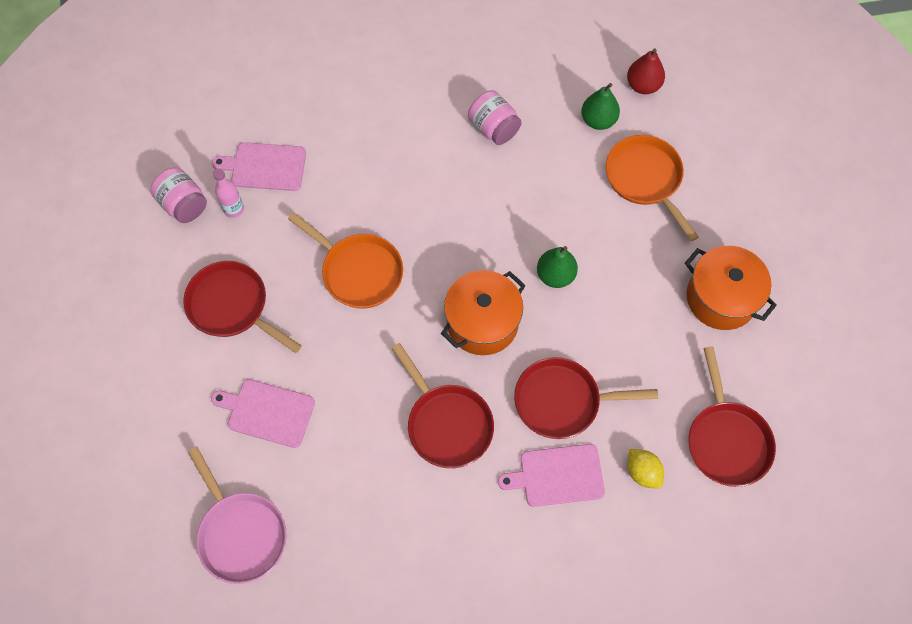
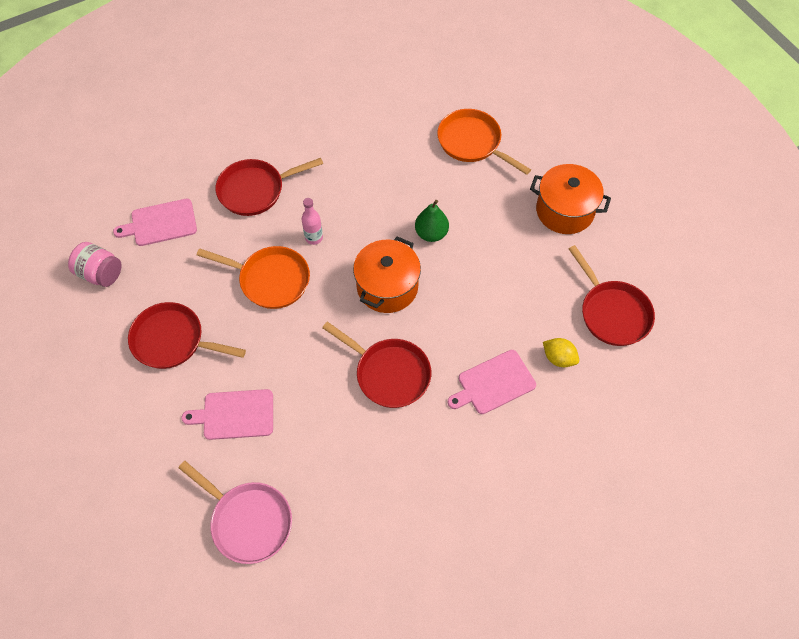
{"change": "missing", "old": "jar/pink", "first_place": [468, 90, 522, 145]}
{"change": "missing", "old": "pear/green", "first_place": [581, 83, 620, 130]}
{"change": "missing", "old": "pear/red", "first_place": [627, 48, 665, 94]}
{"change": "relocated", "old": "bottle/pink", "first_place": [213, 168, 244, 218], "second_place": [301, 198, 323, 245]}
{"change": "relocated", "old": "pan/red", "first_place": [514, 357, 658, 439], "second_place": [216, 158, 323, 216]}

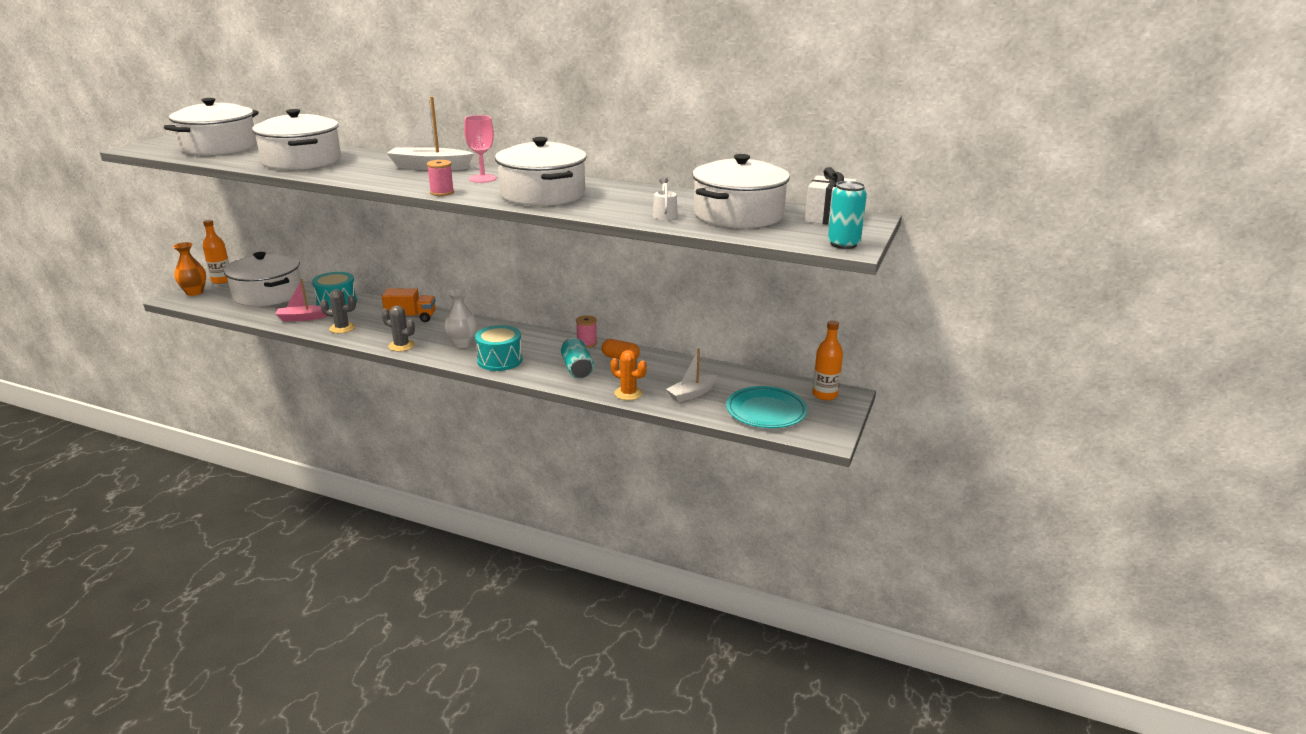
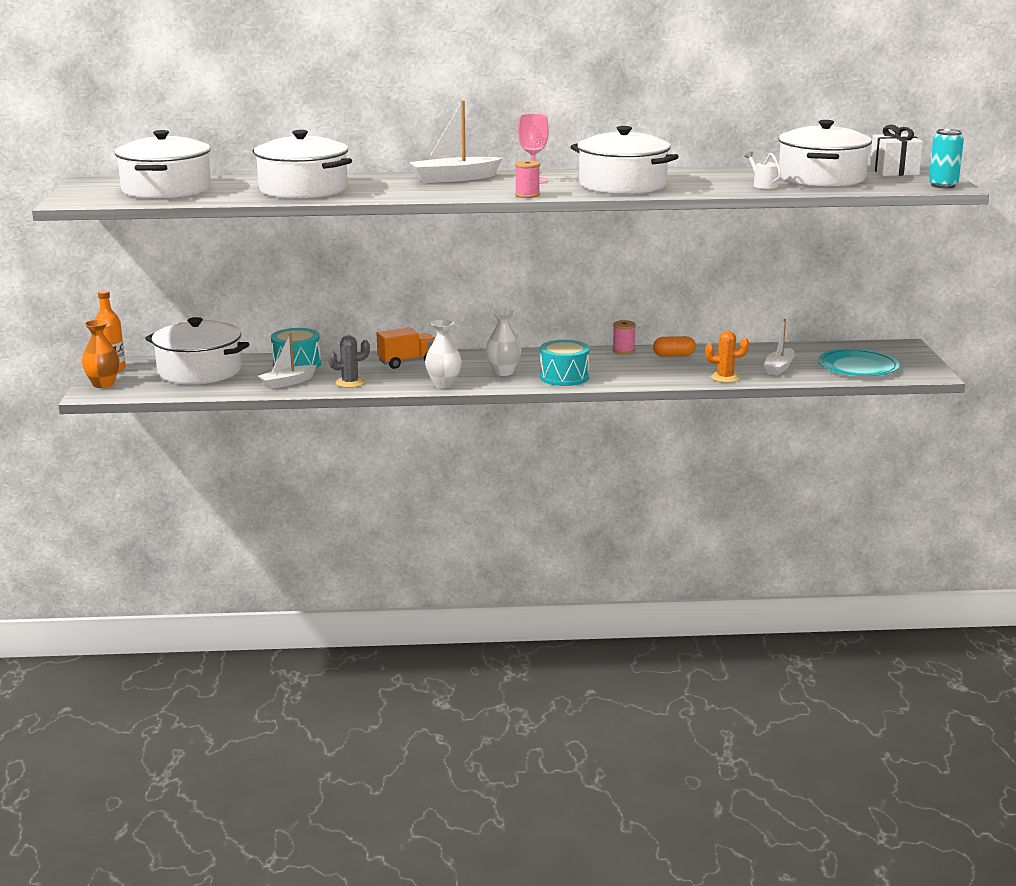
{"change": "missing", "old": "can/turquoise", "first_place": [561, 338, 594, 378]}
{"change": "missing", "old": "bottle/orange", "first_place": [812, 320, 843, 400]}
{"change": "exchanged", "old": "cactus/grey", "new": "vase/white", "first_place": [381, 306, 415, 352], "second_place": [425, 319, 462, 388]}
{"change": "colour", "old": "boat/pink", "new": "boat/white", "first_place": [276, 279, 331, 321], "second_place": [258, 333, 317, 389]}

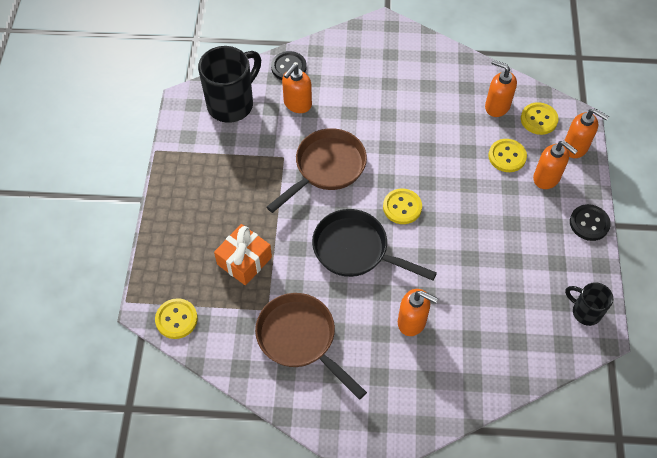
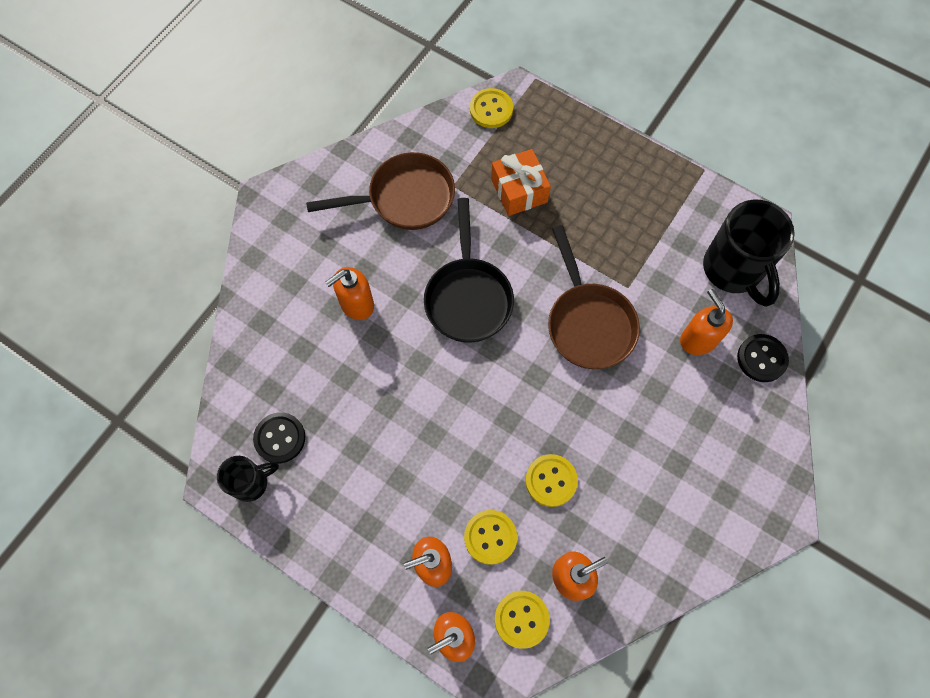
{"change": "relocated", "old": "button/yellow", "first_place": [383, 189, 422, 224], "second_place": [525, 454, 578, 507]}
{"change": "relocated", "old": "button/black", "first_place": [570, 204, 611, 241], "second_place": [253, 412, 305, 463]}
{"change": "spun", "old": "pan/black", "first_place": [312, 209, 437, 281], "second_place": [424, 198, 514, 343], "degrees": 120}

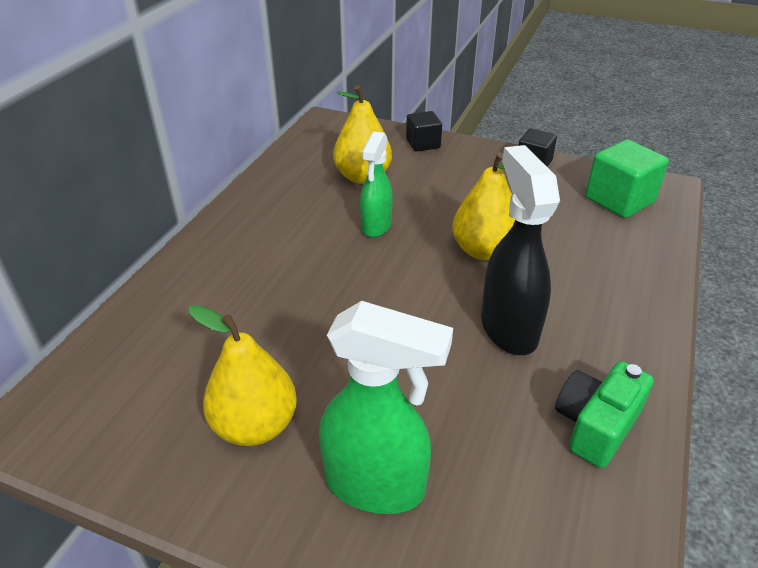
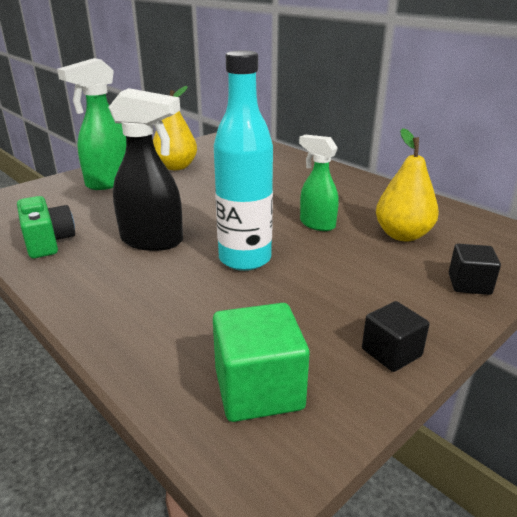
{"change": "exchanged", "old": "pear/yellow", "new": "bottle/turquoise", "first_place": [452, 152, 515, 260], "second_place": [214, 51, 273, 271]}

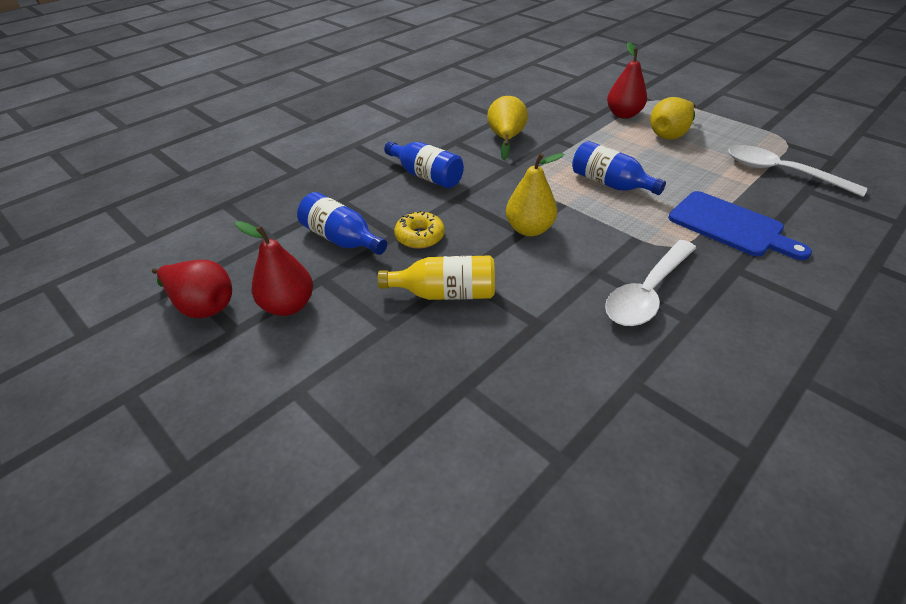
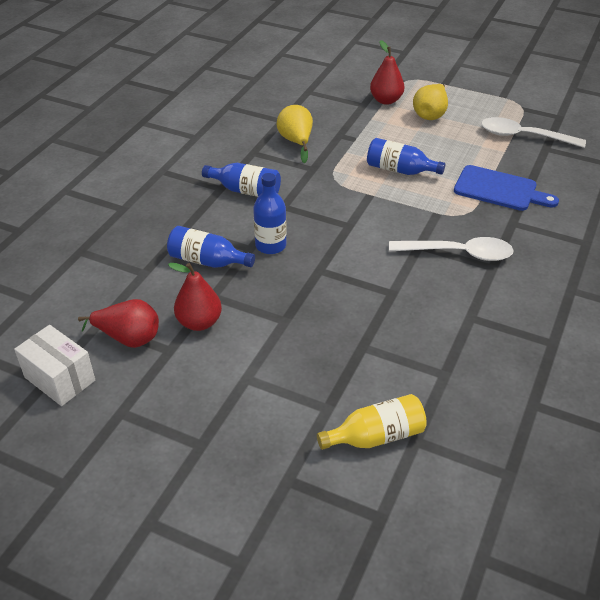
{"change": "missing", "old": "pear/yellow", "first_place": [506, 153, 565, 236]}
{"change": "appeared", "new": "box/white", "second_place": [14, 325, 95, 406]}
{"change": "relocated", "old": "bottle/yellow", "first_place": [378, 255, 495, 300], "second_place": [317, 394, 427, 450]}
{"change": "exchanged", "old": "donut/yellow", "new": "bottle/blue", "first_place": [394, 211, 445, 249], "second_place": [253, 173, 287, 254]}
{"change": "spun", "old": "spoon/white", "first_place": [605, 240, 696, 326], "second_place": [389, 237, 514, 261], "degrees": -105}

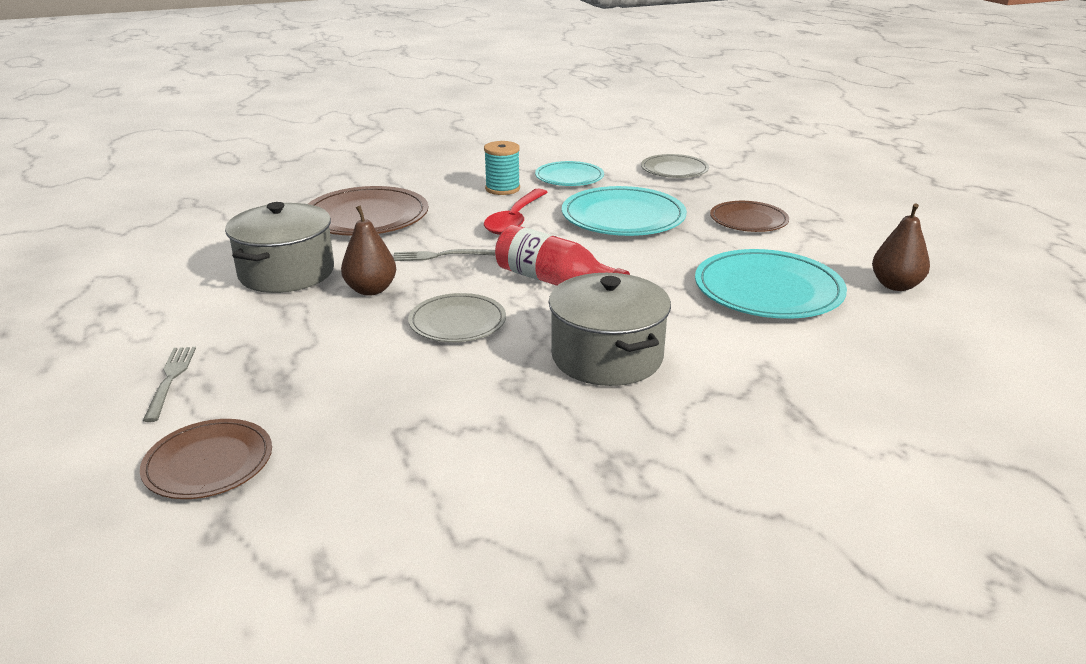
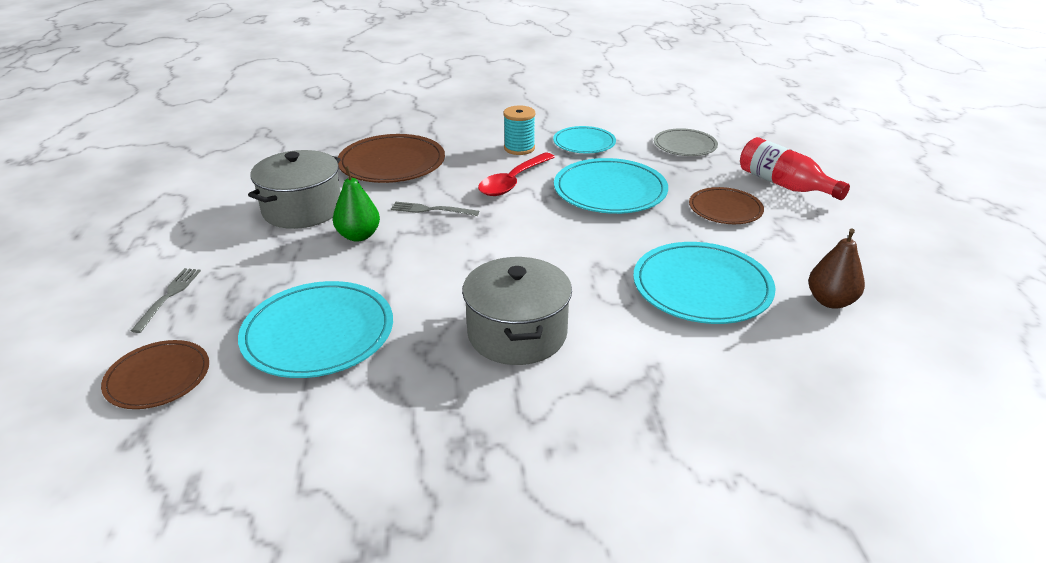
{"change": "missing", "old": "plate/grey", "first_place": [408, 293, 506, 342]}
{"change": "appeared", "new": "plate/turquoise", "second_place": [238, 281, 393, 378]}
{"change": "relocated", "old": "bottle/red", "first_place": [495, 225, 630, 286], "second_place": [740, 137, 850, 200]}
{"change": "colour", "old": "pear/brown", "new": "pear/green", "first_place": [341, 205, 396, 296], "second_place": [333, 166, 380, 242]}

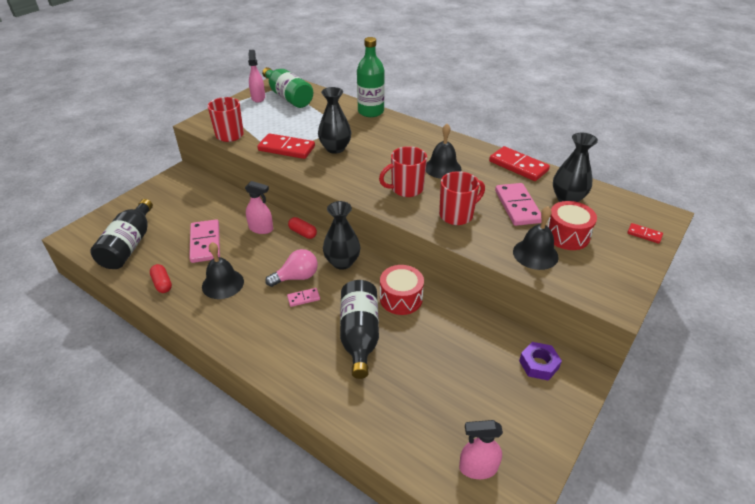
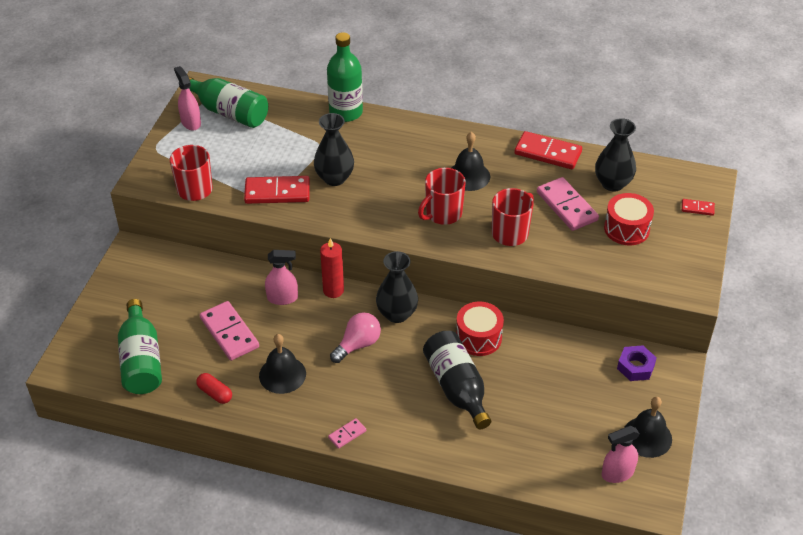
{"change": "relocated", "old": "domino/pink", "first_place": [287, 288, 320, 307], "second_place": [328, 418, 366, 449]}
{"change": "relocated", "old": "bell/black", "first_place": [513, 206, 559, 270], "second_place": [624, 397, 672, 458]}
{"change": "exchanged", "old": "capsule/red", "new": "candle/red", "first_place": [288, 217, 317, 239], "second_place": [320, 238, 344, 298]}
{"change": "colour", "old": "bottle/black", "new": "bottle/green", "first_place": [90, 199, 153, 269], "second_place": [118, 299, 162, 394]}

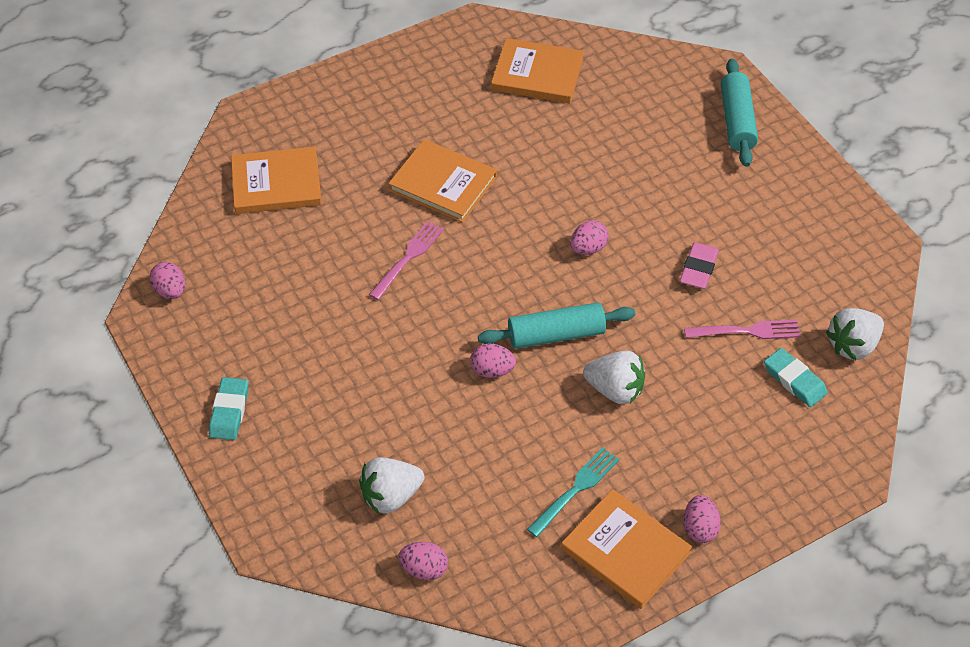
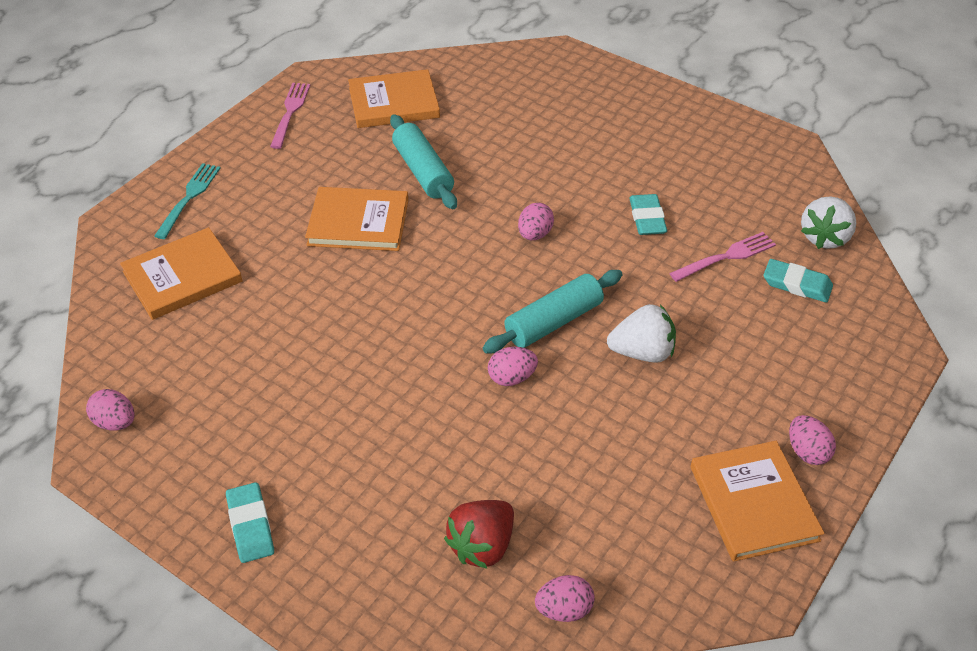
{"change": "relocated", "old": "fork/pink", "first_place": [369, 221, 444, 300], "second_place": [270, 83, 310, 149]}
{"change": "relocated", "old": "fork/turquoise", "first_place": [527, 447, 620, 537], "second_place": [154, 163, 221, 239]}
{"change": "relocated", "old": "rolling pin/turquoise", "first_place": [721, 59, 758, 167], "second_place": [390, 114, 457, 209]}
{"change": "colour", "old": "strawberry/white", "new": "strawberry/red", "first_place": [359, 457, 424, 514], "second_place": [444, 500, 514, 569]}
{"change": "colour", "old": "eraser/pink", "new": "eraser/turquoise", "first_place": [680, 242, 719, 289], "second_place": [629, 194, 667, 235]}
{"change": "spun", "old": "book/orange", "first_place": [561, 489, 692, 609], "second_place": [690, 441, 824, 562], "degrees": 60}

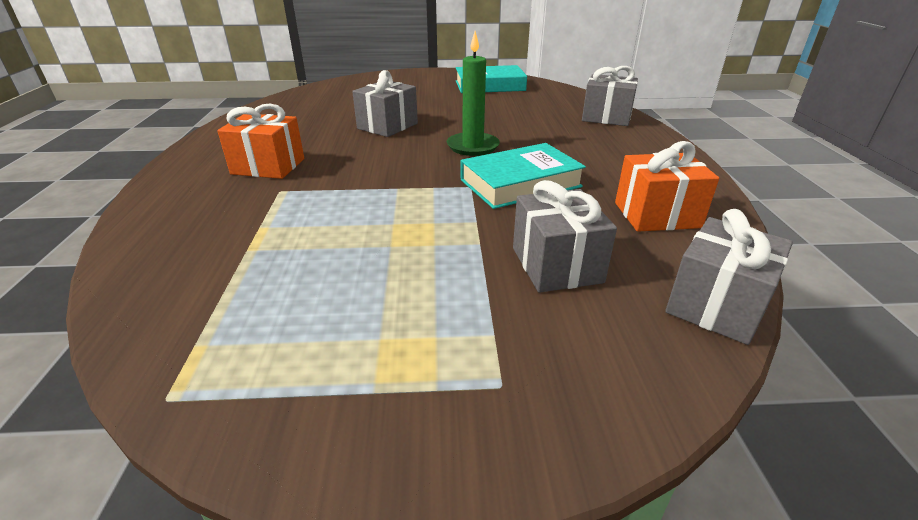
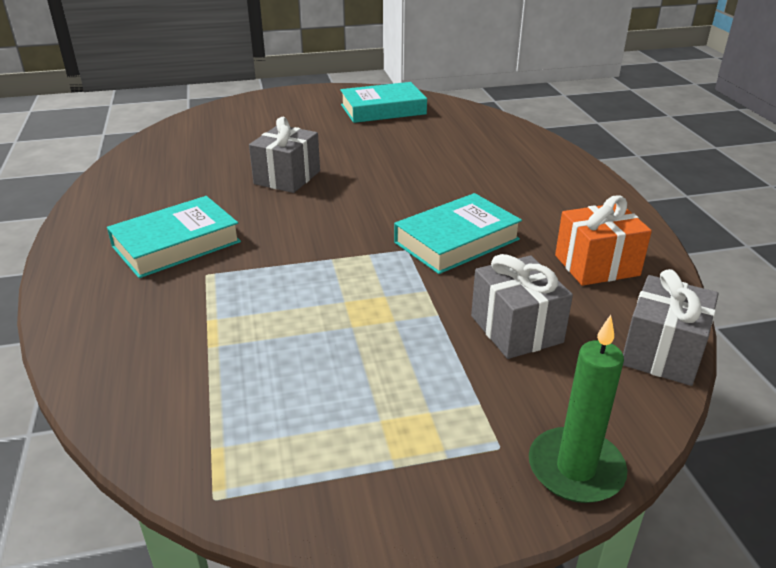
{"change": "missing", "old": "gift/grey", "first_place": [582, 66, 638, 126]}
{"change": "relocated", "old": "candle/green", "first_place": [447, 31, 500, 156], "second_place": [529, 315, 627, 503]}
{"change": "exchanged", "old": "gift/orange", "new": "book/turquoise", "first_place": [217, 104, 304, 179], "second_place": [107, 196, 241, 278]}

